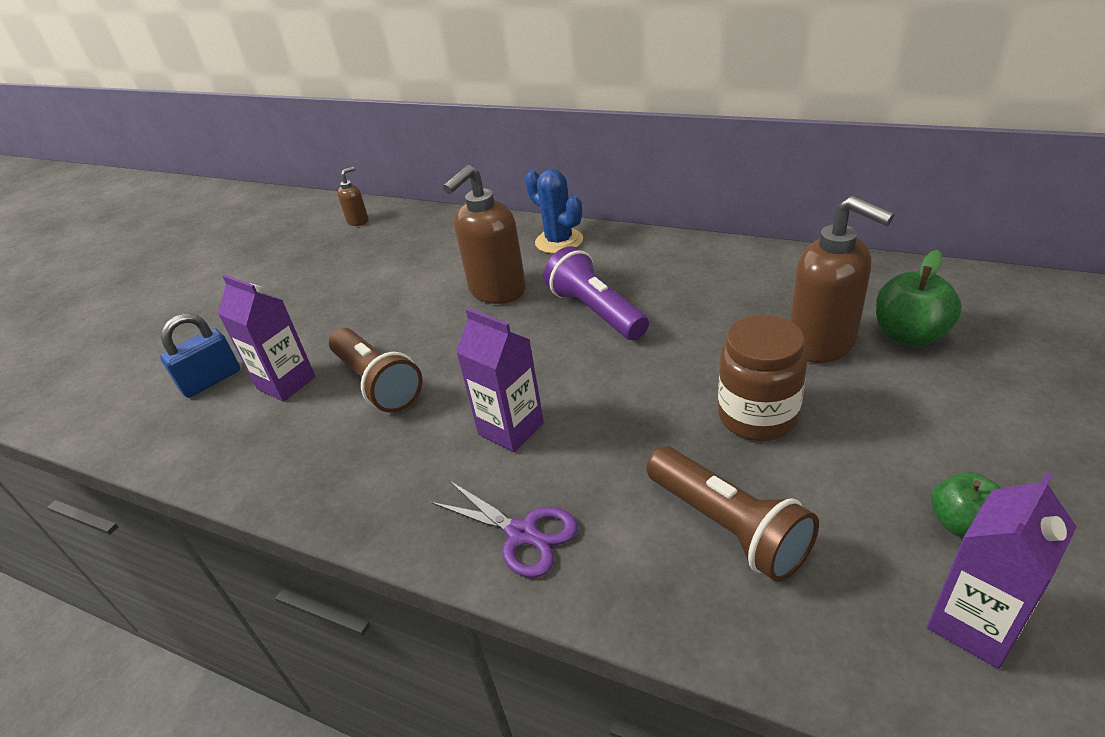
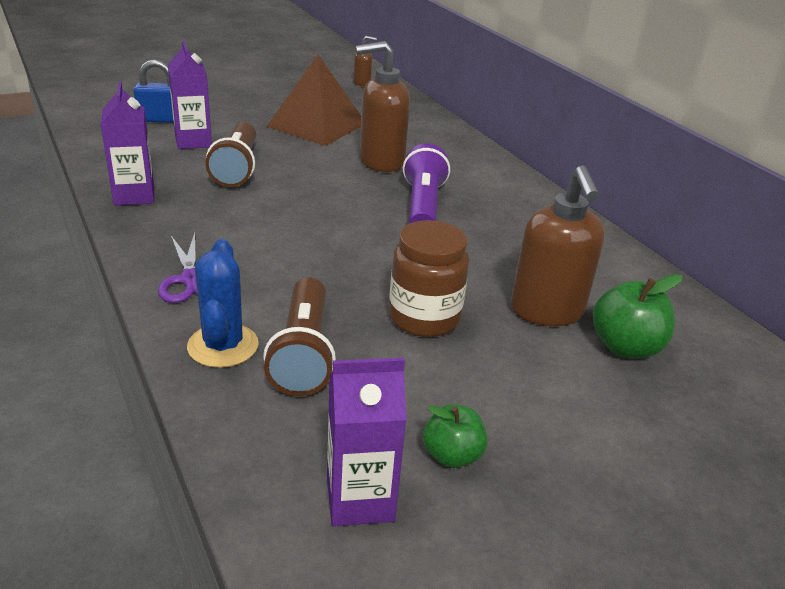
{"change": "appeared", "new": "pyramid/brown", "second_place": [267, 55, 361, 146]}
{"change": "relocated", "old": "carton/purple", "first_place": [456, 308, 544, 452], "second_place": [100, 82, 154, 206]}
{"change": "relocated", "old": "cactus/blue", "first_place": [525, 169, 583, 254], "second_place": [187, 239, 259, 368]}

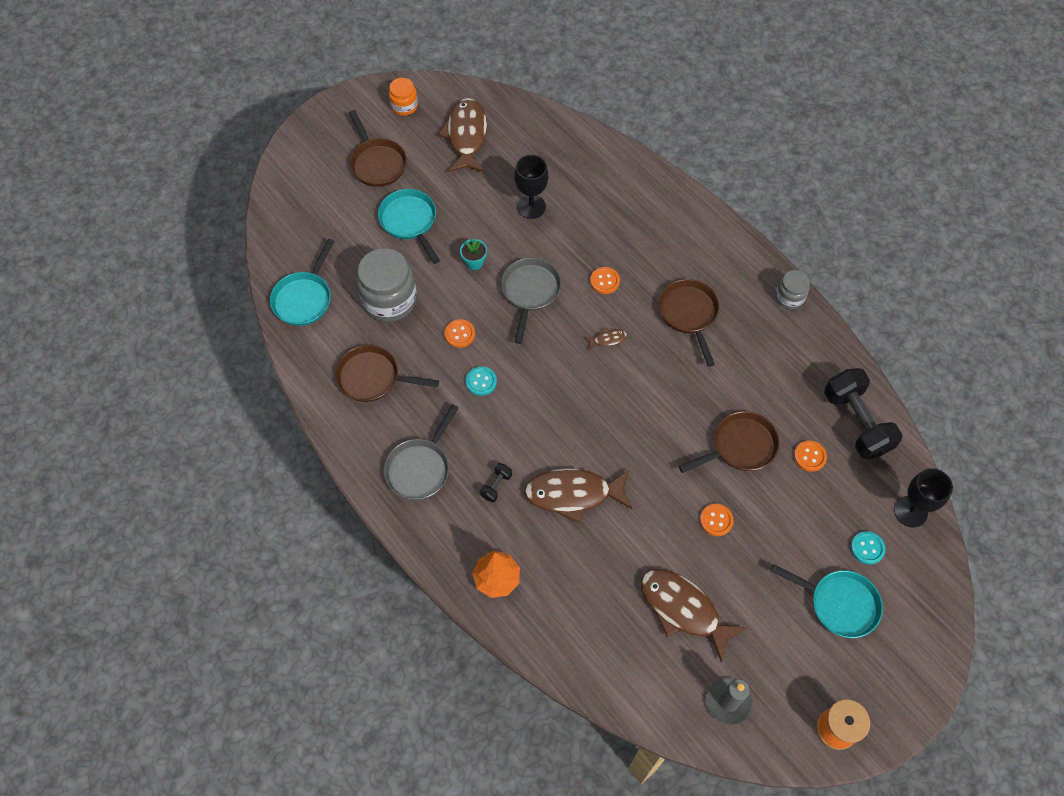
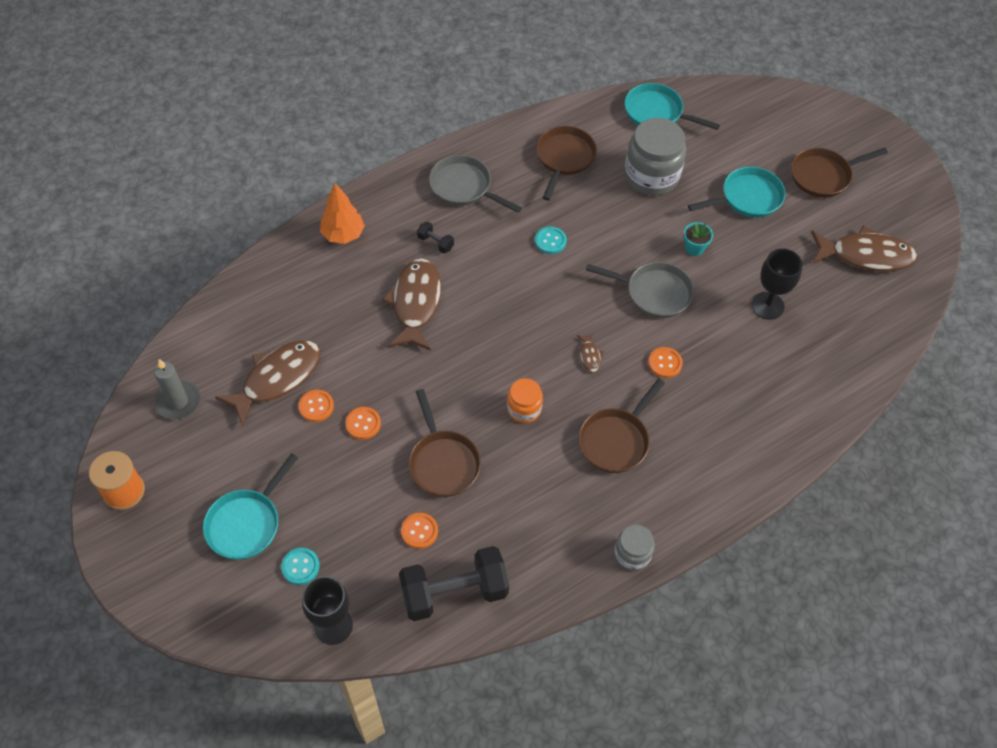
{"change": "relocated", "old": "jar/orange", "first_place": [389, 78, 418, 116], "second_place": [507, 378, 543, 423]}
{"change": "relocated", "old": "button/orange", "first_place": [445, 319, 475, 348], "second_place": [299, 390, 334, 422]}
{"change": "spun", "old": "pan/brown", "first_place": [659, 279, 719, 367], "second_place": [579, 379, 665, 473], "degrees": 135}

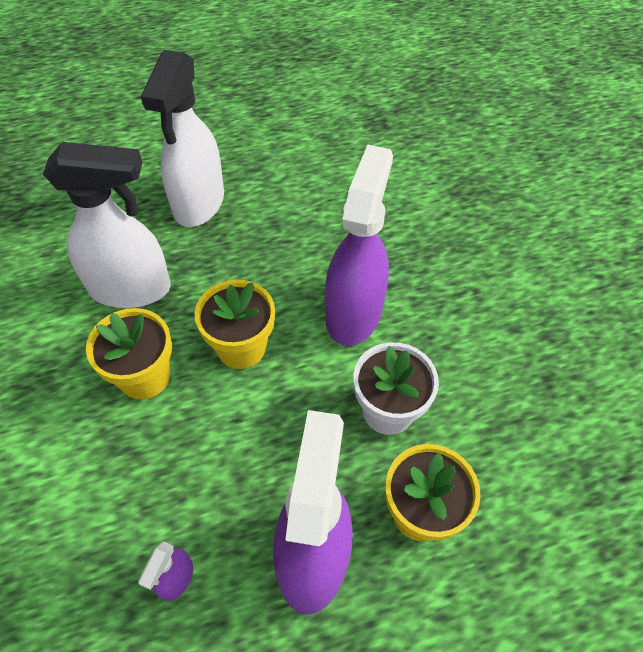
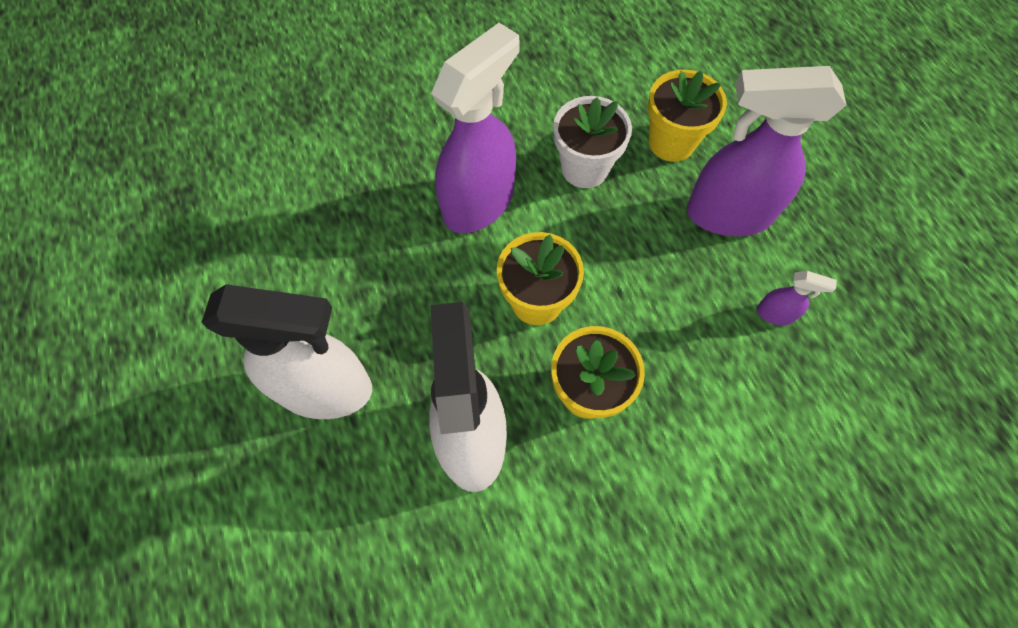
{"change": "spun", "old": "spray bottle/purple", "first_place": [325, 145, 393, 346], "second_place": [431, 23, 520, 233], "degrees": 120}

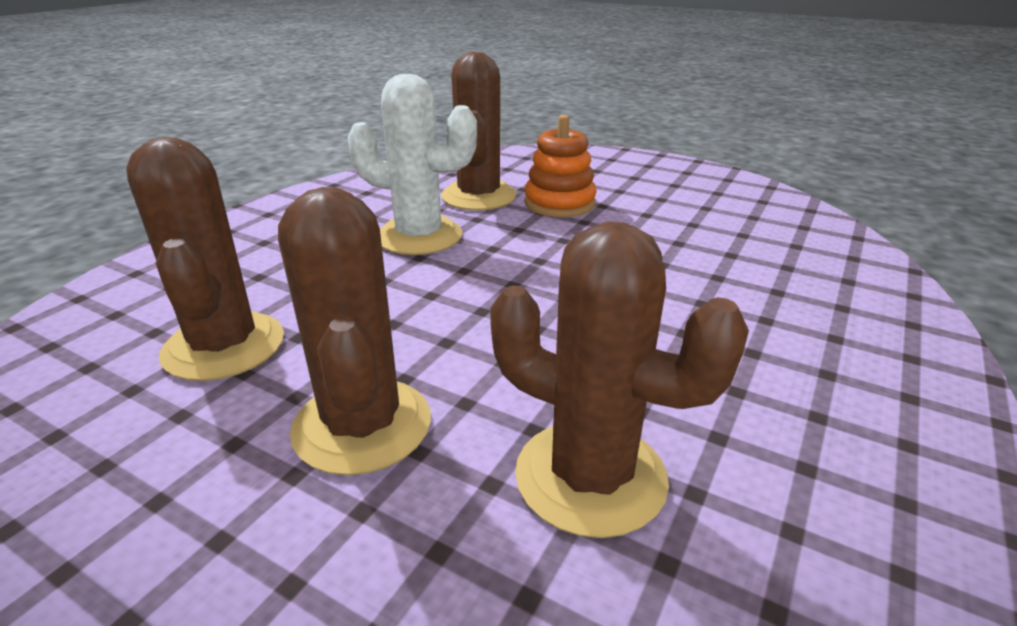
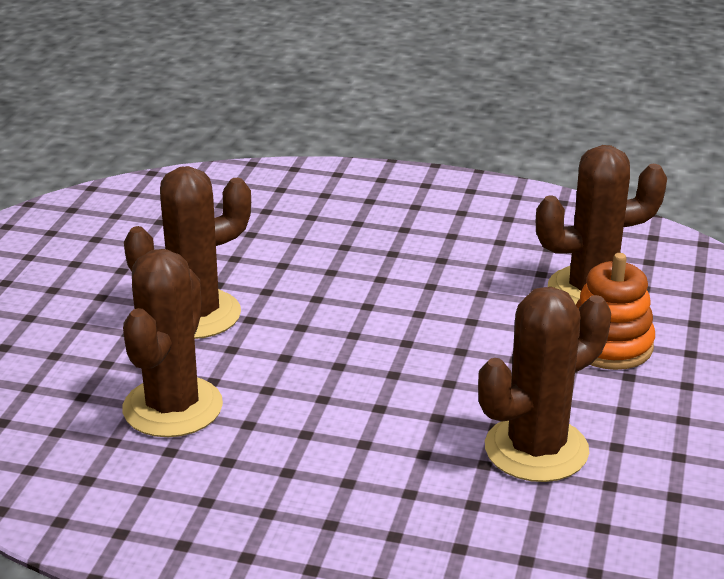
{"change": "missing", "old": "cactus/white", "first_place": [348, 74, 477, 255]}
{"change": "relocated", "old": "cactus/brown", "first_place": [126, 137, 284, 381], "second_place": [478, 287, 611, 482]}

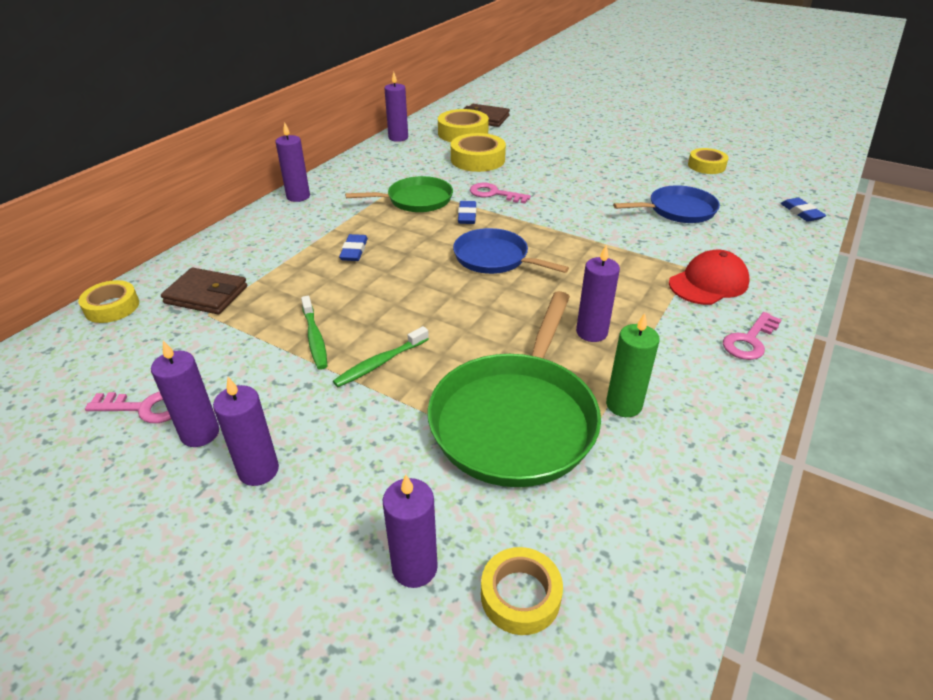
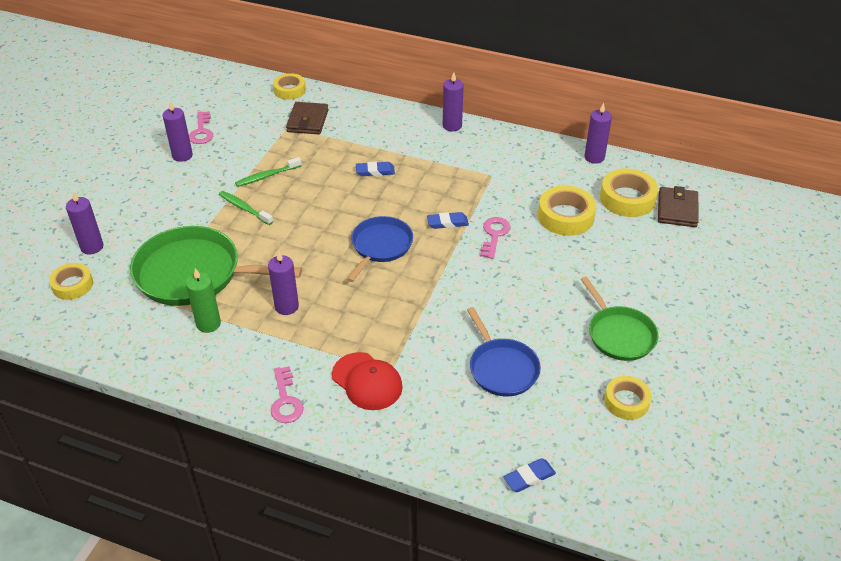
{"change": "missing", "old": "candle/purple", "first_place": [213, 377, 279, 486]}
{"change": "relocated", "old": "pan/green", "first_place": [345, 176, 453, 212], "second_place": [581, 277, 658, 361]}
{"change": "spun", "old": "key/pink", "first_place": [723, 312, 782, 360], "second_place": [271, 366, 304, 423], "degrees": -135}

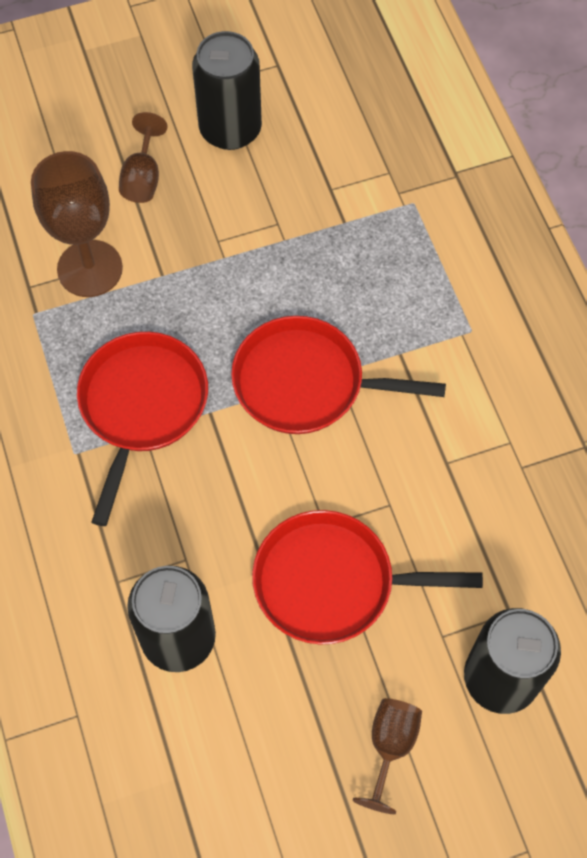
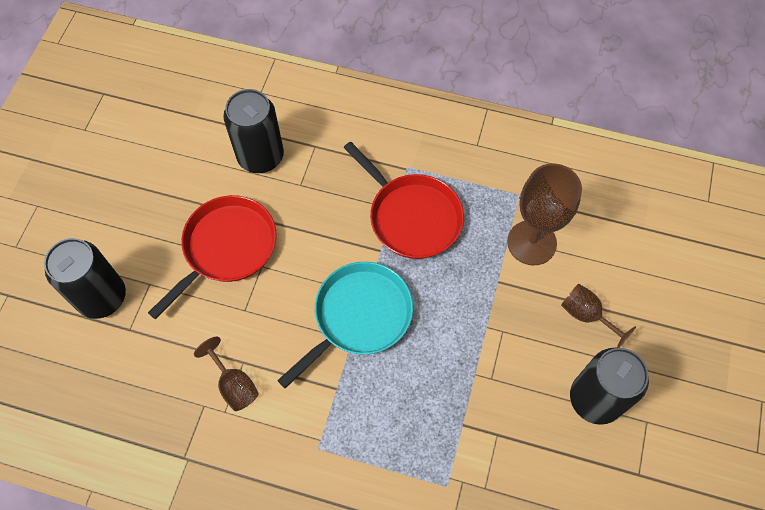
{"change": "relocated", "old": "goblet/brown", "first_place": [353, 698, 422, 814], "second_place": [194, 337, 259, 411]}
{"change": "colour", "old": "pan/red", "new": "pan/turquoise", "first_place": [231, 316, 446, 434], "second_place": [277, 262, 413, 389]}

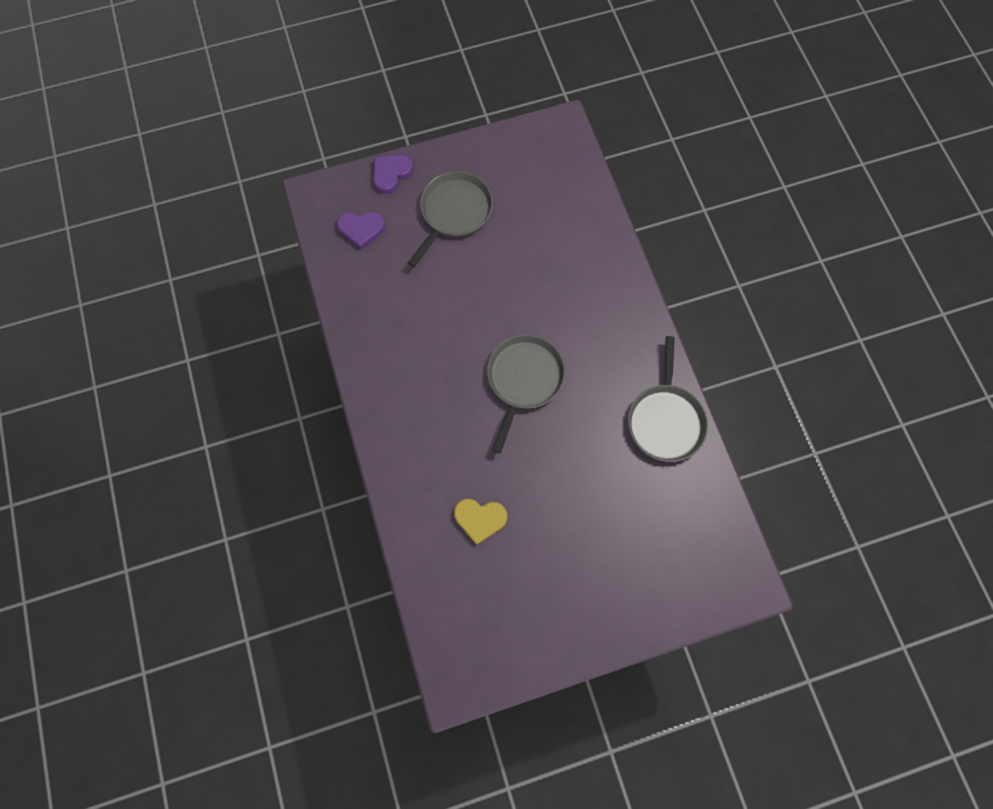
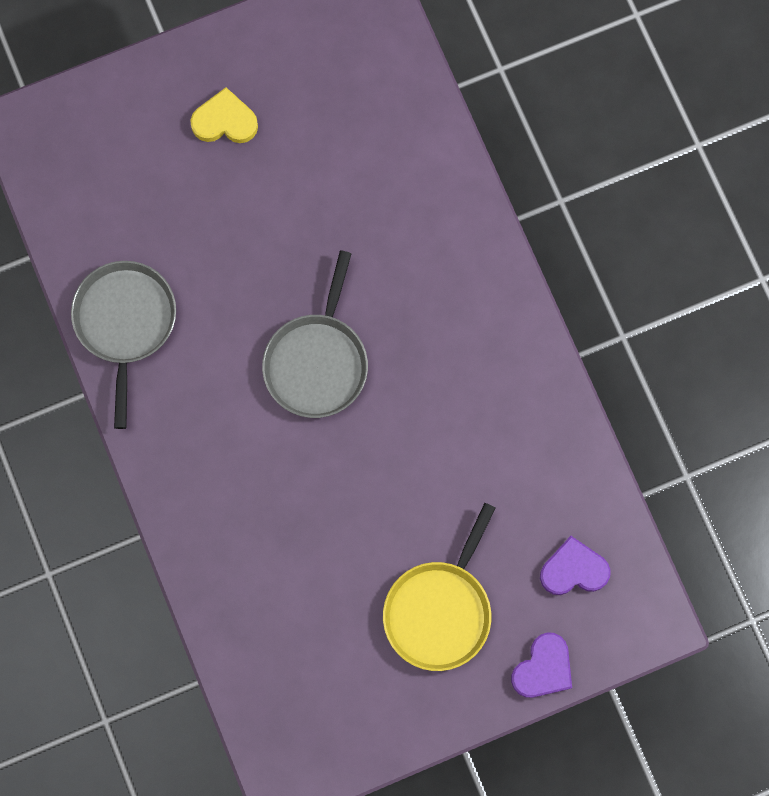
{"change": "relocated", "old": "heart/yellow", "first_place": [454, 499, 507, 545], "second_place": [190, 87, 258, 143]}
{"change": "colour", "old": "pan/grey", "new": "pan/yellow", "first_place": [408, 171, 493, 267], "second_place": [383, 503, 496, 671]}

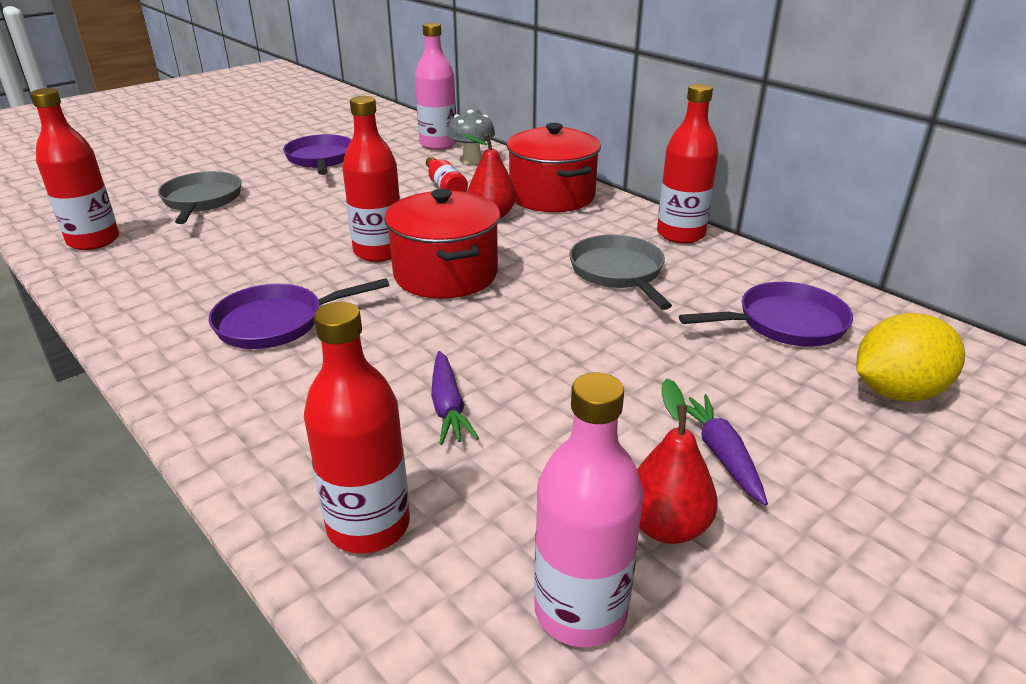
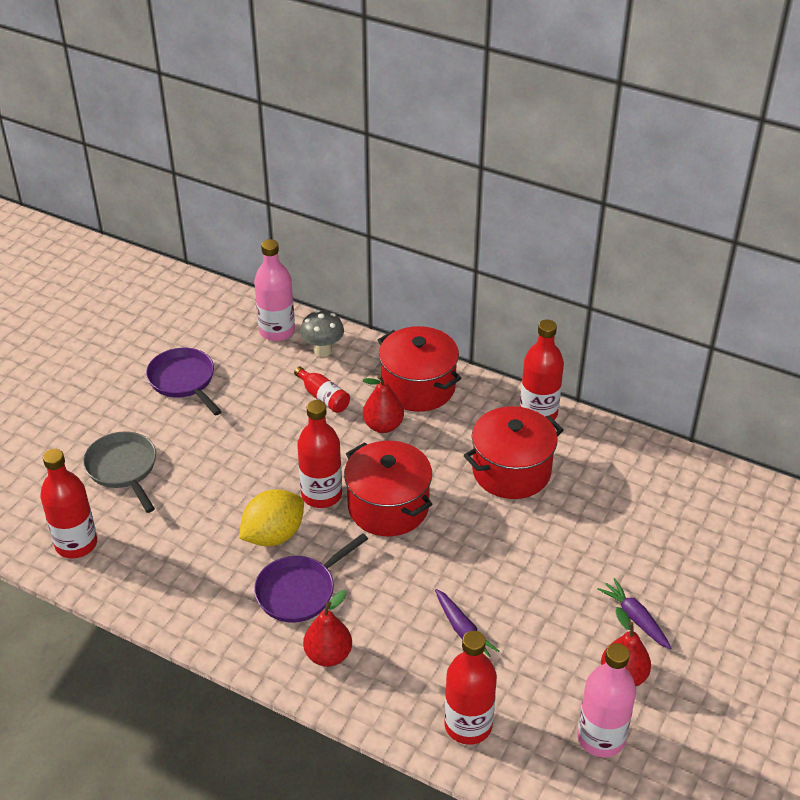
{"change": "missing", "old": "pan/purple", "first_place": [679, 282, 853, 347]}
{"change": "appeared", "new": "pear/red", "second_place": [303, 590, 352, 667]}
{"change": "relocated", "old": "lemon/yellow", "first_place": [857, 313, 965, 401], "second_place": [239, 489, 304, 546]}
{"change": "exchanged", "old": "pan/grey", "new": "pot/red", "first_place": [569, 235, 672, 310], "second_place": [464, 406, 563, 499]}

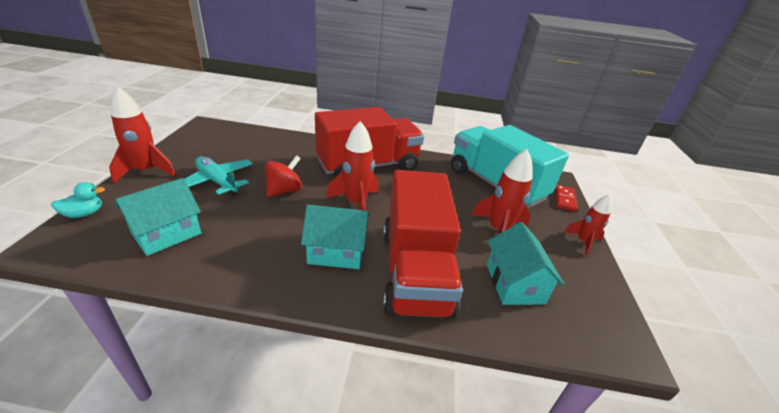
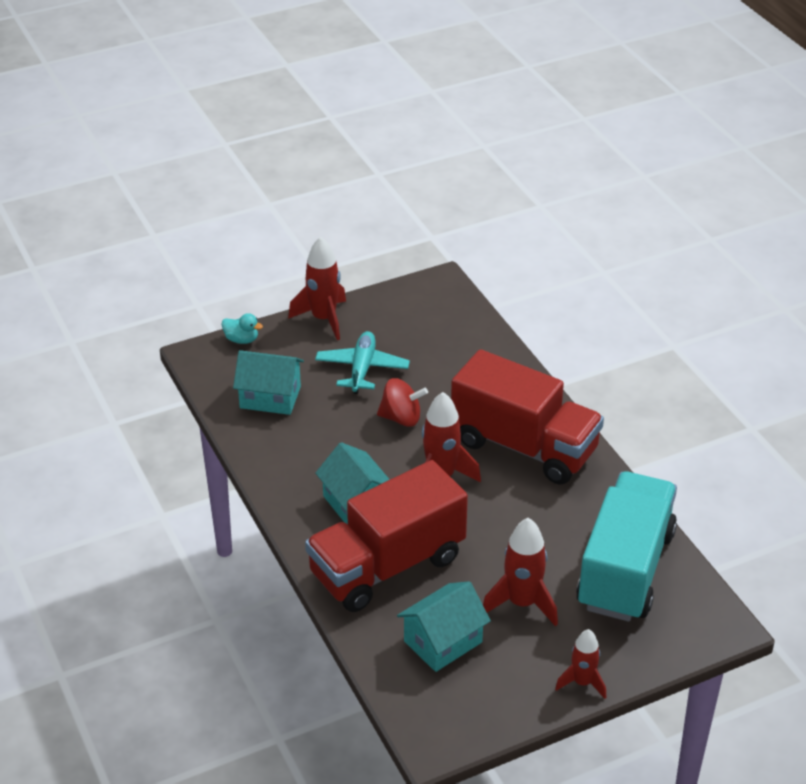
{"change": "missing", "old": "domino/red", "first_place": [555, 185, 578, 212]}

